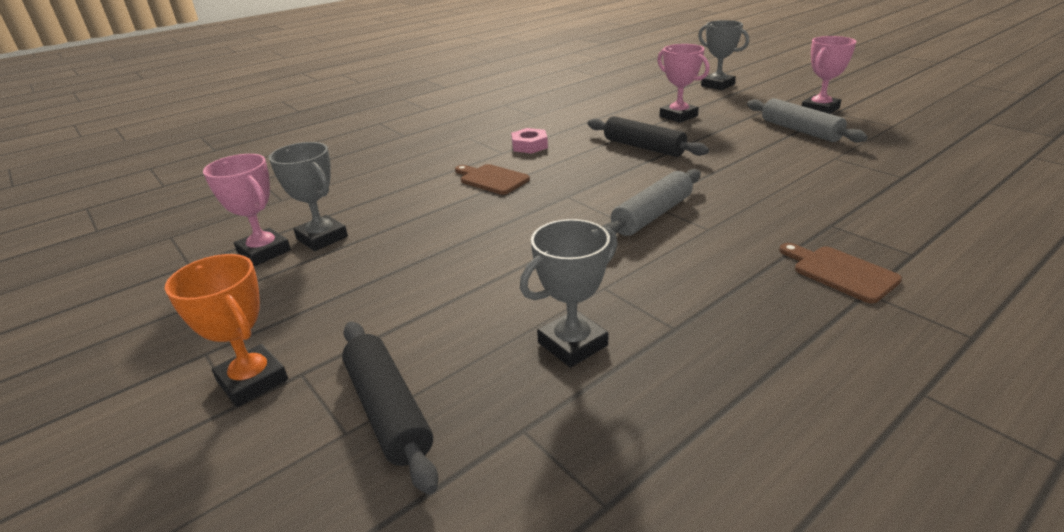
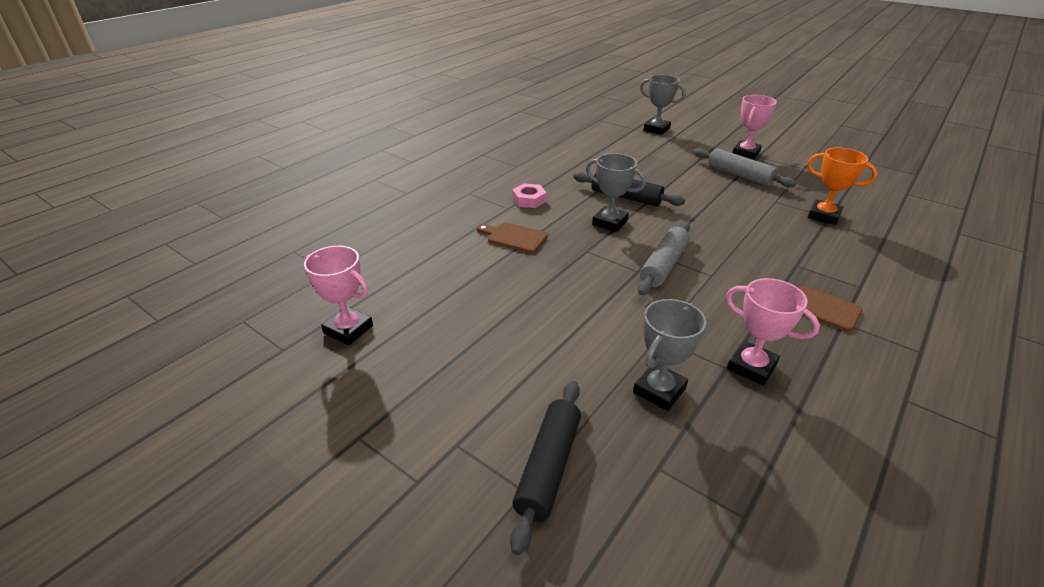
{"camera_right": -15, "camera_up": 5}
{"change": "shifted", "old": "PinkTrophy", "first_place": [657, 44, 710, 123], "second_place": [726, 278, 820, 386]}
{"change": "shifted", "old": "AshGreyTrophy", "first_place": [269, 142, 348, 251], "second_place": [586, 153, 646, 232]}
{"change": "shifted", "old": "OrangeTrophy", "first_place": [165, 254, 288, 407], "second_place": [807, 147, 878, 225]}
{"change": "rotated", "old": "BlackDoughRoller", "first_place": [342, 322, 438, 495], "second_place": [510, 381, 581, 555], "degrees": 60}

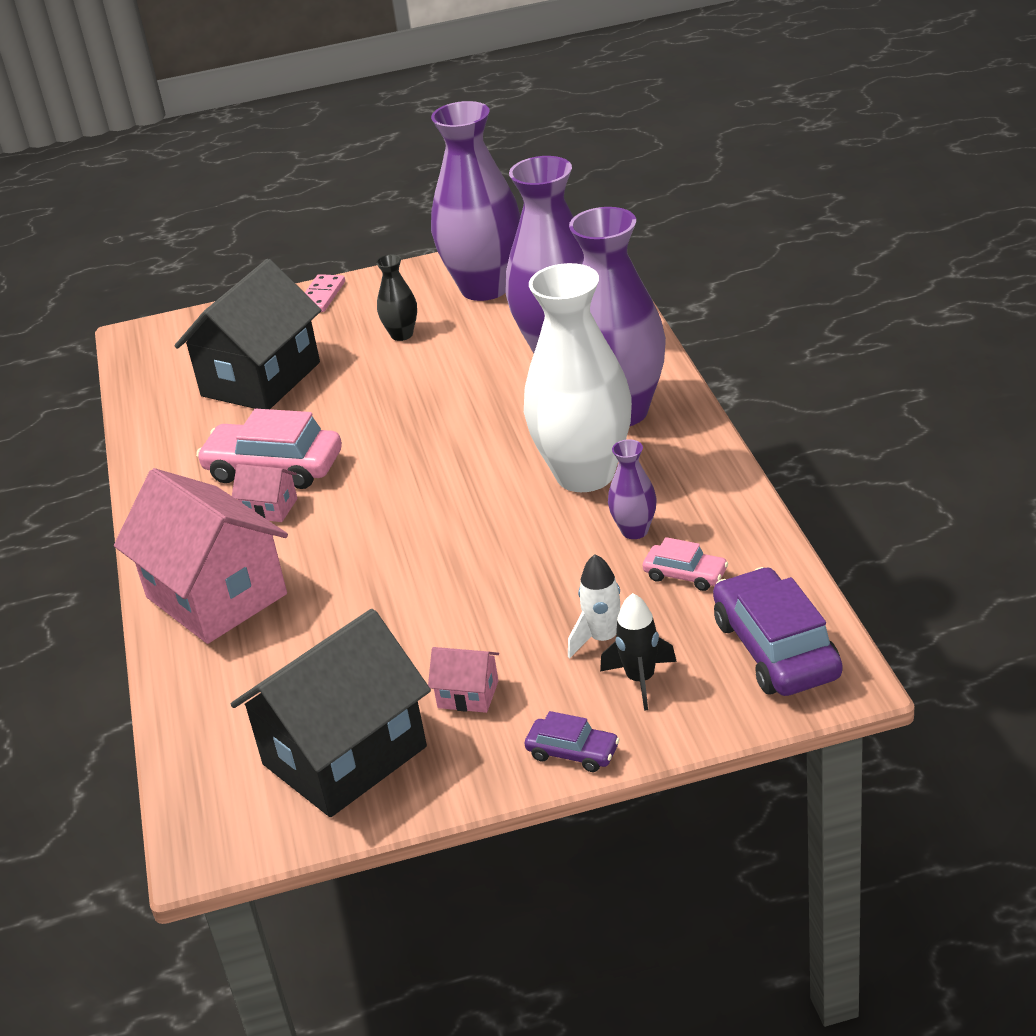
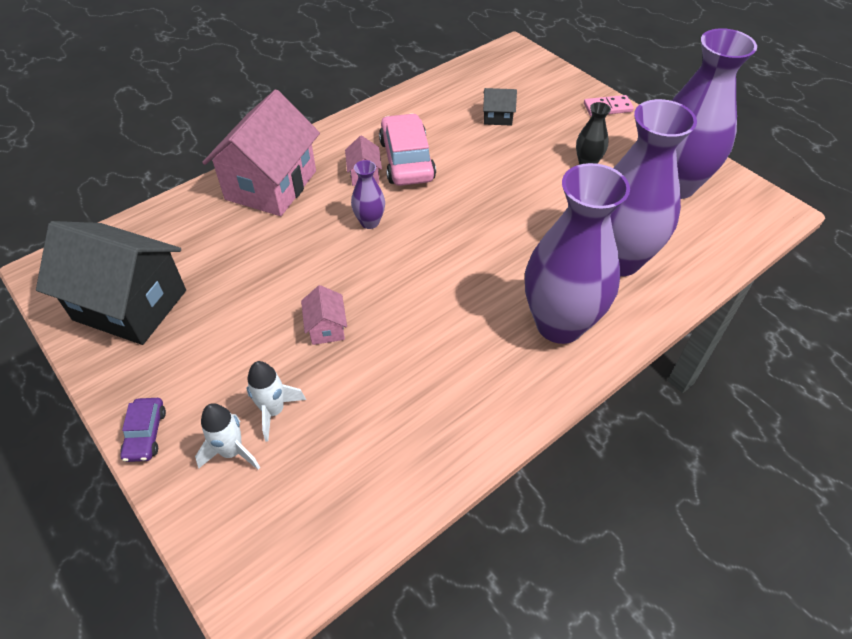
{"camera_right": 60, "camera_up": 15}
{"change": "scaled", "old": "BlackCottage", "first_place": [174, 259, 321, 409], "second_place": [483, 88, 517, 126], "factor": 0.42}
{"change": "gone", "old": "PureWhiteFlowerVase", "first_place": [524, 263, 632, 492]}
{"change": "shifted", "old": "PurpleFlowerVase", "first_place": [608, 439, 657, 539], "second_place": [351, 160, 385, 229]}
{"change": "gone", "old": "PinkToyCar", "first_place": [643, 537, 728, 591]}
{"change": "gone", "old": "PurpleToyCar", "first_place": [713, 567, 842, 696]}
{"change": "repainted", "old": "BlackRocket", "new": "PureWhiteRocket", "first_place": [600, 593, 677, 711], "second_place": [195, 403, 260, 470]}
{"change": "shifted", "old": "PinkCottage", "first_place": [428, 647, 499, 713], "second_place": [301, 285, 347, 345]}

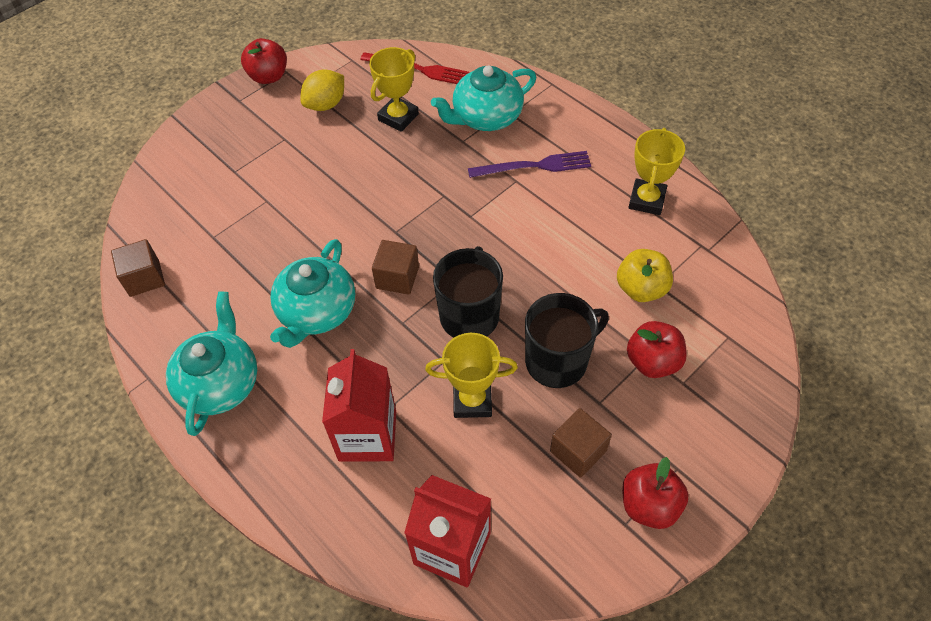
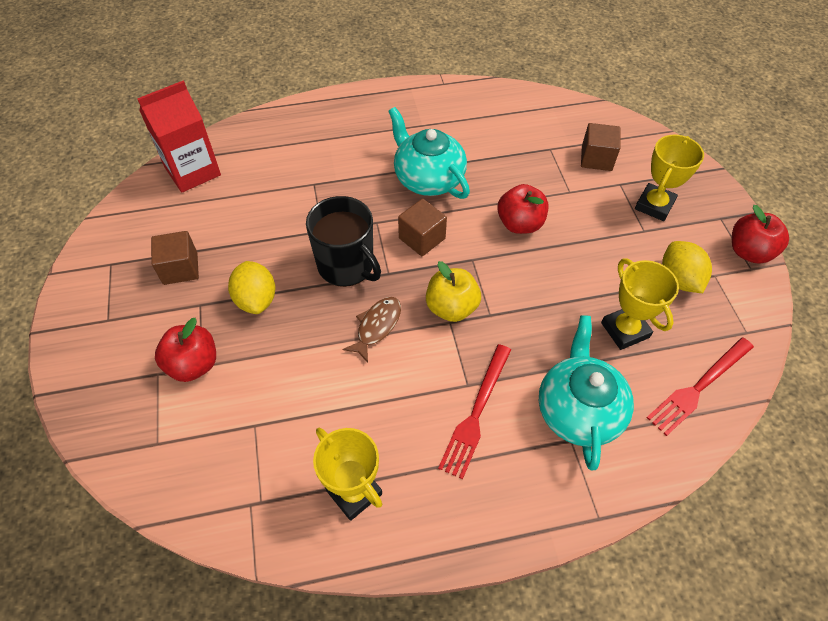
{"camera_right": 120, "camera_up": 0}
{"change": "repainted", "old": "PurpleFork", "new": "RedFork", "first_place": [468, 151, 591, 178], "second_place": [438, 344, 511, 479]}
{"change": "shifted", "old": "BrownCube", "first_place": [111, 239, 165, 297], "second_place": [581, 123, 621, 171]}
{"change": "shifted", "old": "YellowApple", "first_place": [617, 249, 673, 302], "second_place": [426, 261, 481, 322]}
{"change": "gone", "old": "AquaChinaTeapot", "first_place": [166, 291, 257, 436]}
{"change": "swapped", "old": "BlackTeaMug", "new": "YellowCitrusFruit", "first_place": [525, 293, 609, 388], "second_place": [228, 261, 275, 314]}
{"change": "shifted", "old": "YellowTrophy", "first_place": [425, 333, 518, 418], "second_place": [635, 135, 704, 221]}
{"change": "gone", "old": "RedJuiceCarton", "first_place": [322, 349, 396, 462]}
{"change": "shifted", "old": "RedApple", "first_place": [622, 457, 689, 529], "second_place": [497, 184, 549, 234]}
{"change": "new", "new": "BrownFishFigure", "second_place": [343, 297, 401, 363]}

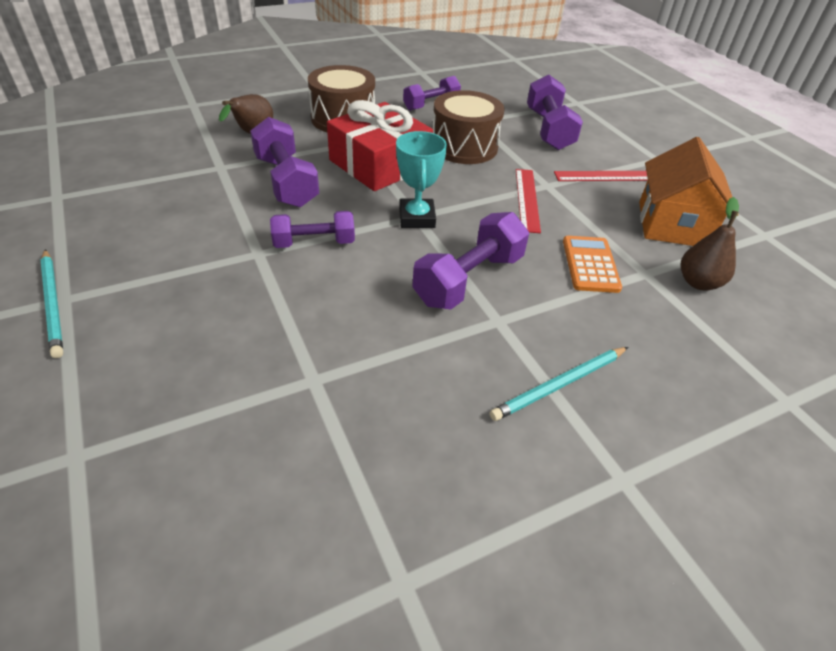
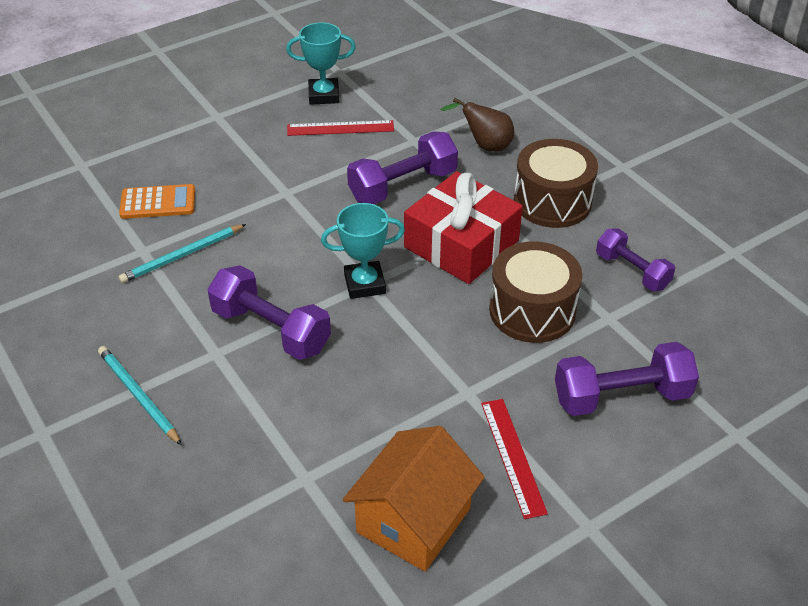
{"camera_right": 85, "camera_up": 0}
{"change": "rotated", "old": "OrangeCottage", "first_place": [639, 137, 739, 246], "second_place": [343, 426, 485, 572], "degrees": -60}
{"change": "shifted", "old": "RedStraightedge", "first_place": [516, 169, 541, 233], "second_place": [287, 120, 394, 136]}
{"change": "gone", "old": "BrownPearFruit", "first_place": [681, 197, 739, 290]}
{"change": "gone", "old": "PurpleDumbbell", "first_place": [270, 211, 355, 248]}
{"change": "shifted", "old": "OrangeCalculator", "first_place": [563, 236, 622, 293], "second_place": [119, 184, 195, 219]}
{"change": "shifted", "old": "AquaPencil", "first_place": [40, 249, 63, 358], "second_place": [119, 224, 246, 283]}
{"change": "new", "new": "AquaTrophy", "second_place": [286, 22, 356, 105]}

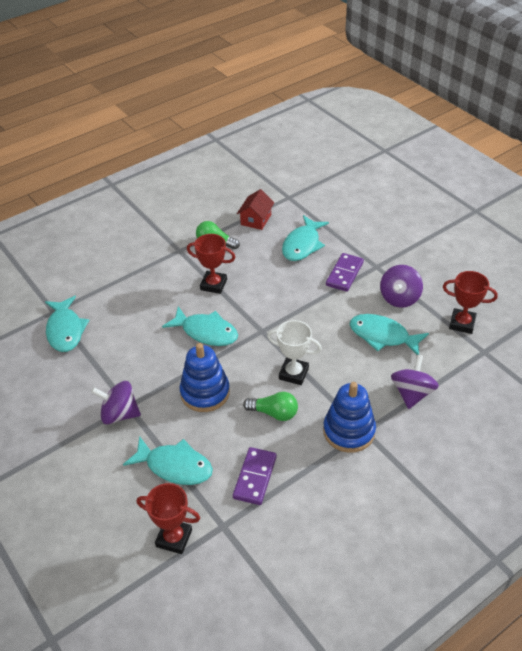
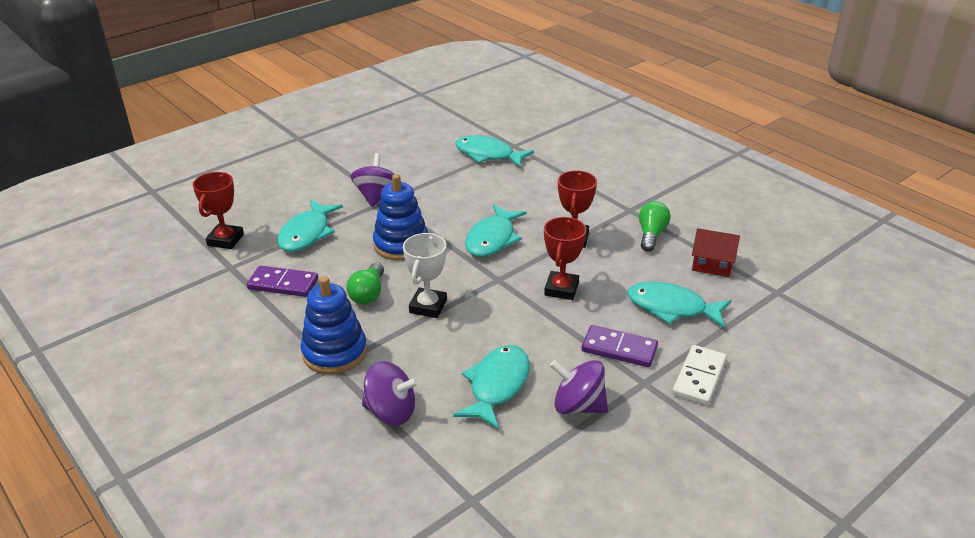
{"camera_right": 85, "camera_up": -10}
{"change": "shifted", "old": "RedTrophy", "first_place": [443, 271, 498, 334], "second_place": [544, 217, 586, 300]}
{"change": "rotated", "old": "AquaFishFigure", "first_place": [45, 296, 89, 352], "second_place": [455, 135, 534, 167], "degrees": 45}
{"change": "new", "new": "PureWhiteDominoPiece", "second_place": [672, 345, 727, 405]}

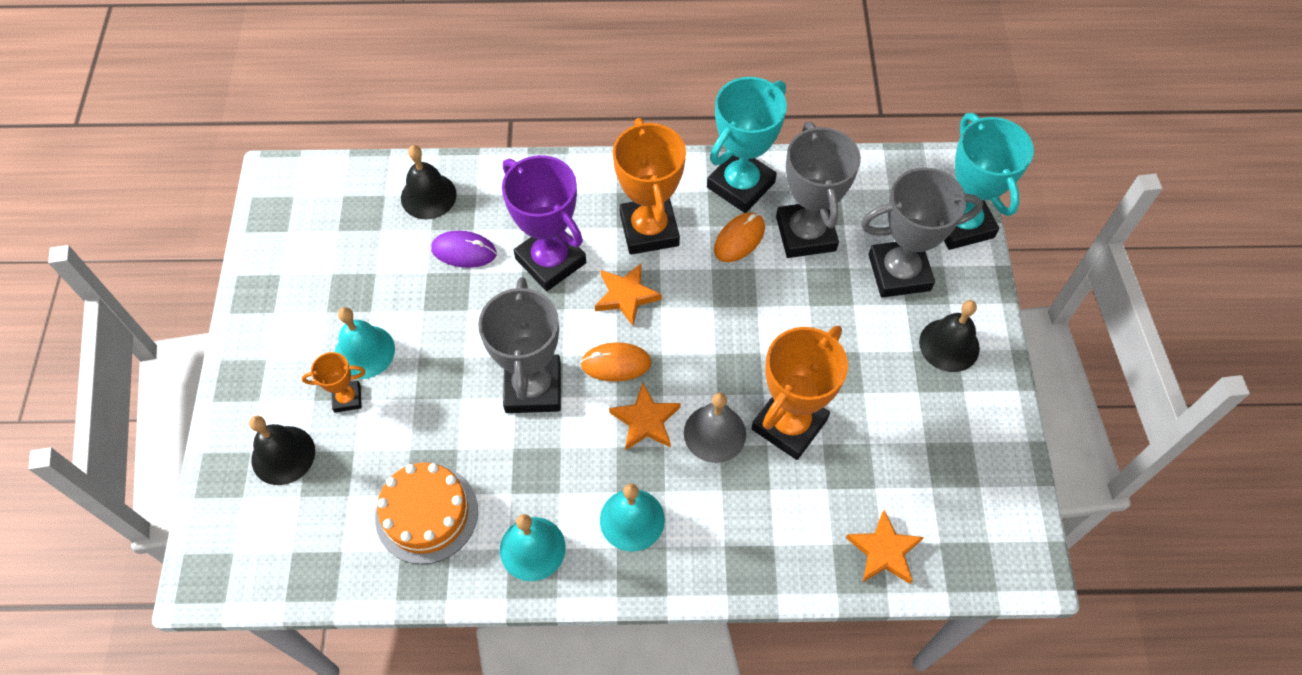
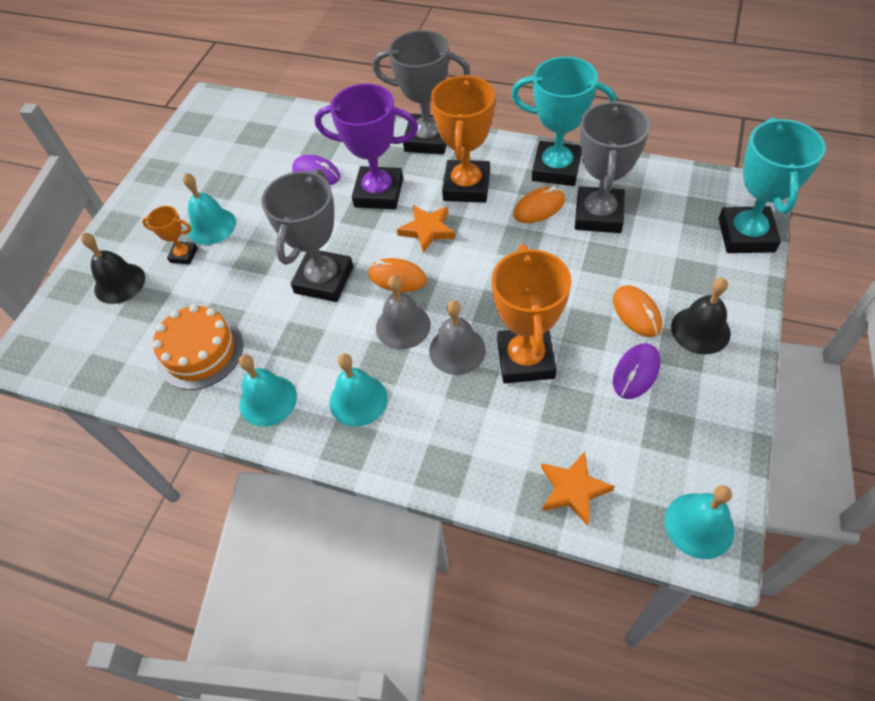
{"camera_right": 25, "camera_up": -5}
{"change": "rotated", "old": "AquaTrophy", "first_place": [707, 77, 787, 213], "second_place": [511, 57, 617, 186], "degrees": 45}
{"change": "gone", "old": "BlackSchoolBell", "first_place": [401, 145, 457, 219]}
{"change": "rotated", "old": "PurpleTrophy", "first_place": [502, 155, 586, 291], "second_place": [315, 83, 418, 209], "degrees": -60}
{"change": "shifted", "old": "AshGreyTrophy", "first_place": [861, 167, 983, 298], "second_place": [373, 30, 470, 154]}
{"change": "rotated", "old": "OrangeTrophy", "first_place": [751, 326, 848, 460], "second_place": [492, 244, 572, 383], "degrees": -60}
{"change": "swapped", "old": "OrangeStarShape", "new": "AshGreySchoolBell", "first_place": [609, 383, 681, 450], "second_place": [376, 275, 431, 349]}
{"change": "new", "new": "OrangeMouse", "second_place": [613, 285, 662, 337]}
{"change": "new", "new": "PurpleMouse", "second_place": [613, 343, 660, 399]}
{"change": "new", "new": "AquaSchoolBell", "second_place": [665, 485, 734, 559]}

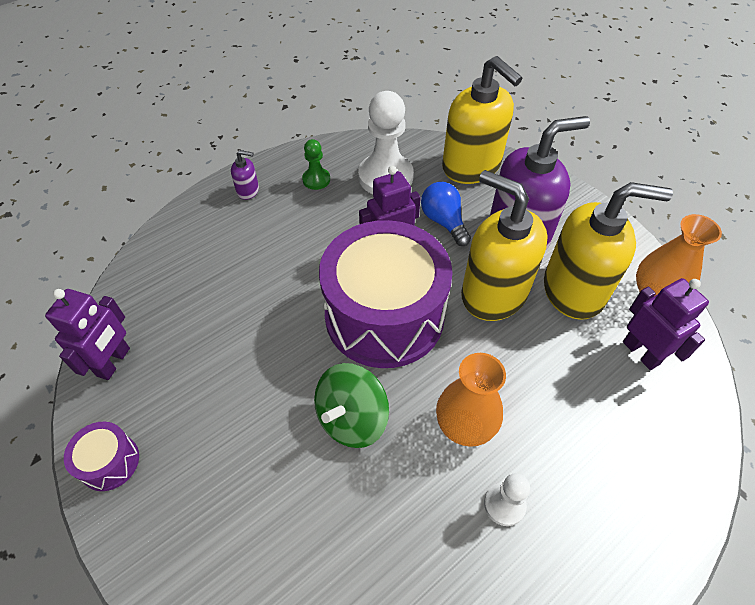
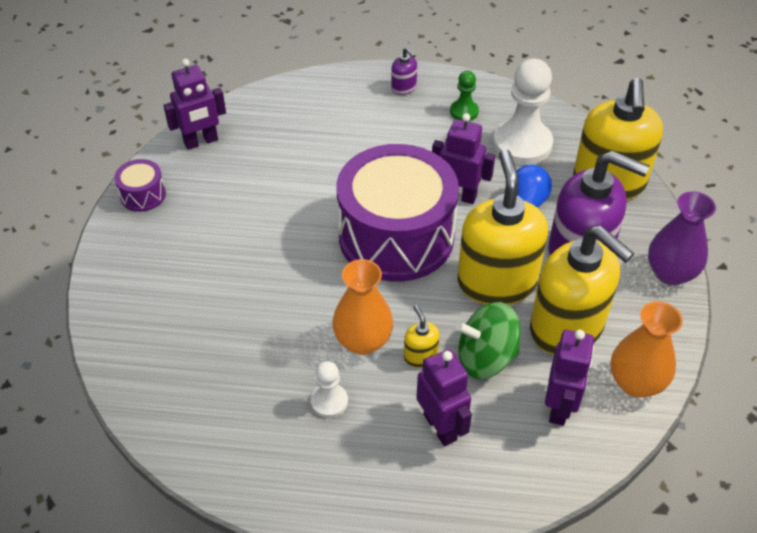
{"camera_right": 45, "camera_up": -5}
{"change": "shifted", "old": "GreenToyTop", "first_place": [314, 363, 389, 448], "second_place": [456, 302, 521, 379]}
{"change": "new", "new": "PurpleFlowerVase", "second_place": [648, 191, 716, 286]}
{"change": "new", "new": "YellowPumpBottle", "second_place": [404, 305, 439, 367]}
{"change": "new", "new": "PurpleToyRobot", "second_place": [416, 349, 472, 446]}

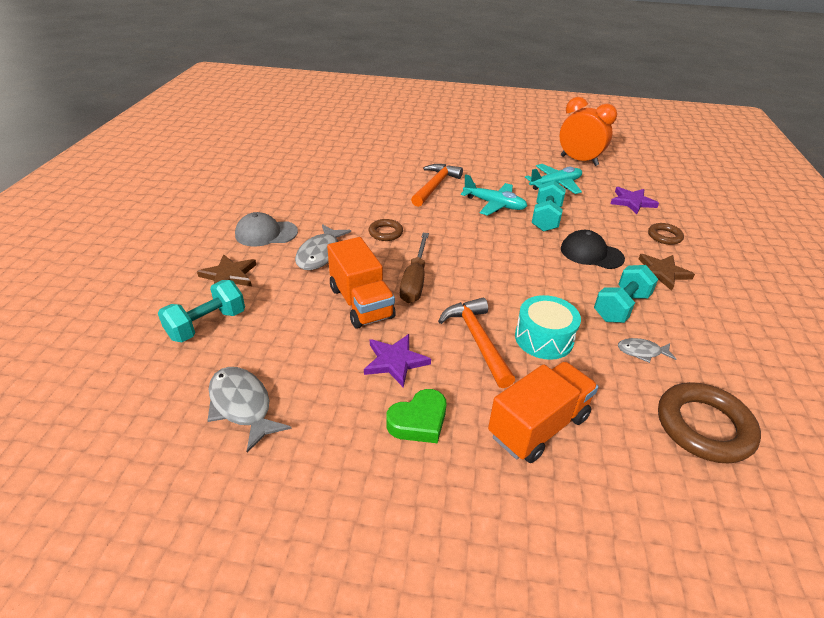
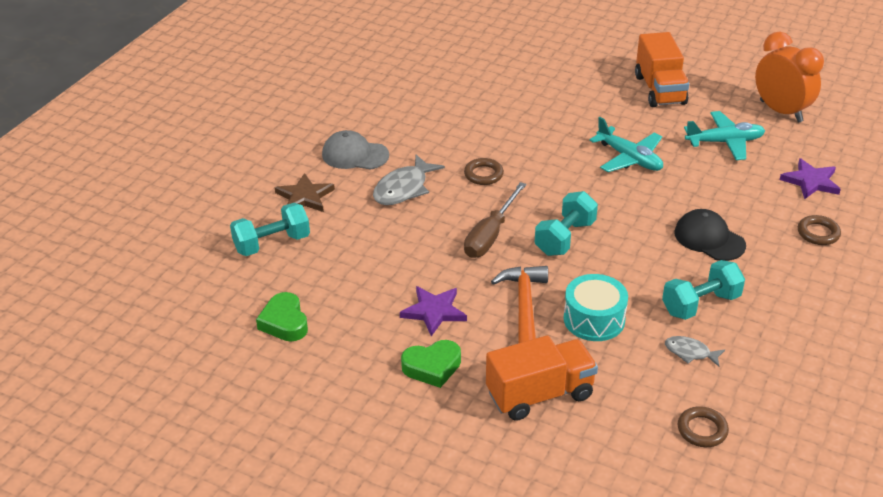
{"camera_right": 20, "camera_up": 0}
{"change": "gone", "old": "OrangeClawHammer", "first_place": [411, 164, 463, 207]}
{"change": "shifted", "old": "AquaDumbbell", "first_place": [532, 181, 566, 232], "second_place": [535, 191, 598, 256]}
{"change": "shifted", "old": "OrangeToyTruck", "first_place": [327, 237, 396, 329], "second_place": [635, 32, 689, 107]}
{"change": "gone", "old": "BrownStarShape", "first_place": [639, 254, 695, 291]}
{"change": "swapped", "old": "AshGreyFishFigure", "new": "GreenHeartShape", "first_place": [207, 367, 292, 453], "second_place": [256, 292, 308, 342]}
{"change": "scaled", "old": "BrownRing", "first_place": [658, 382, 761, 463], "second_place": [678, 406, 729, 447], "factor": 0.54}

